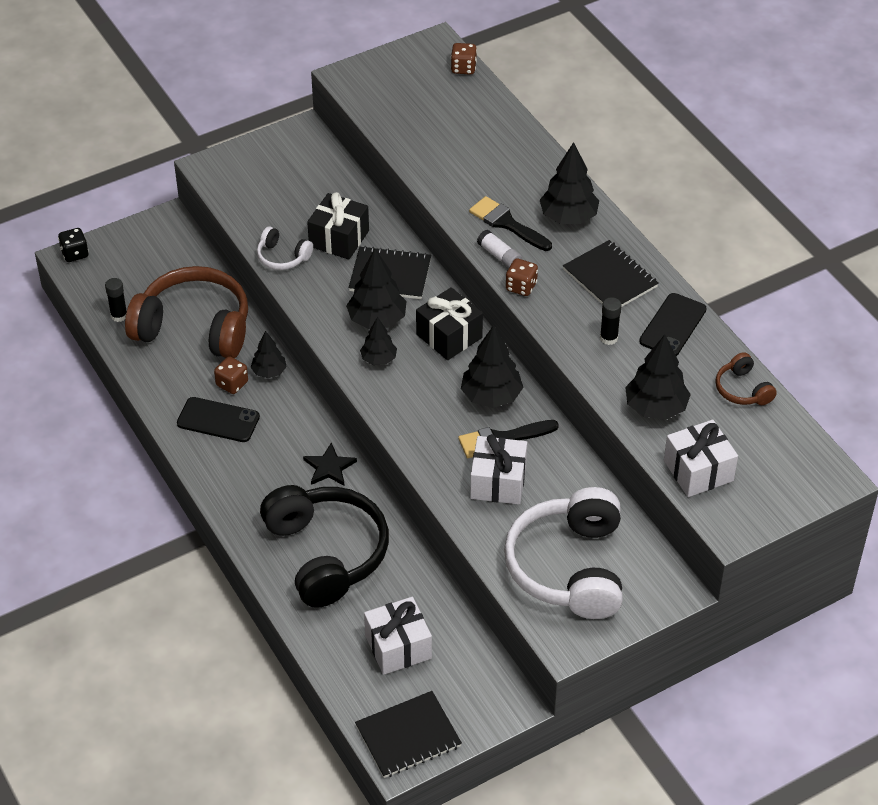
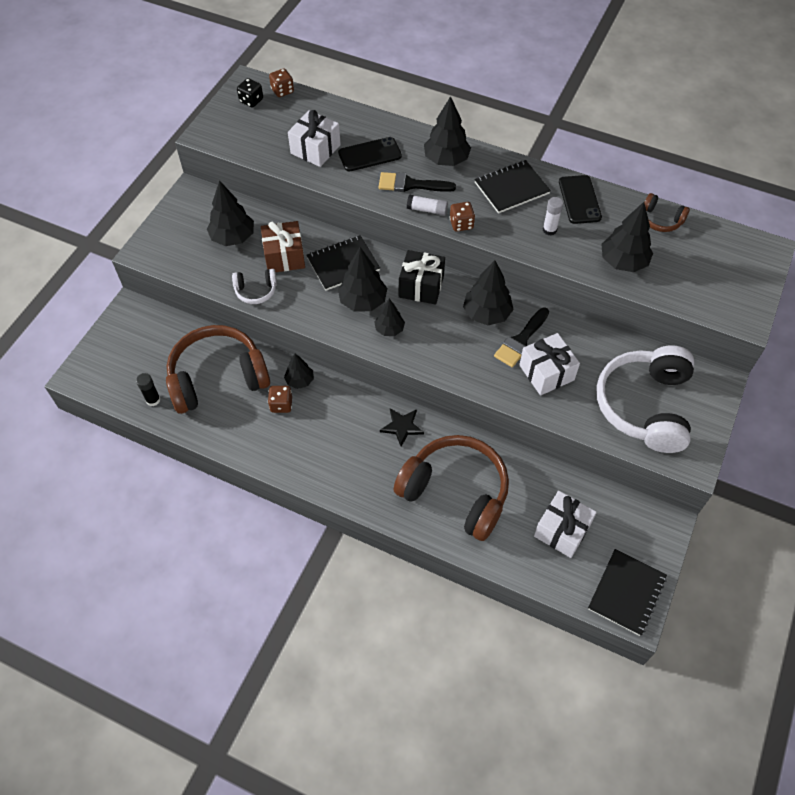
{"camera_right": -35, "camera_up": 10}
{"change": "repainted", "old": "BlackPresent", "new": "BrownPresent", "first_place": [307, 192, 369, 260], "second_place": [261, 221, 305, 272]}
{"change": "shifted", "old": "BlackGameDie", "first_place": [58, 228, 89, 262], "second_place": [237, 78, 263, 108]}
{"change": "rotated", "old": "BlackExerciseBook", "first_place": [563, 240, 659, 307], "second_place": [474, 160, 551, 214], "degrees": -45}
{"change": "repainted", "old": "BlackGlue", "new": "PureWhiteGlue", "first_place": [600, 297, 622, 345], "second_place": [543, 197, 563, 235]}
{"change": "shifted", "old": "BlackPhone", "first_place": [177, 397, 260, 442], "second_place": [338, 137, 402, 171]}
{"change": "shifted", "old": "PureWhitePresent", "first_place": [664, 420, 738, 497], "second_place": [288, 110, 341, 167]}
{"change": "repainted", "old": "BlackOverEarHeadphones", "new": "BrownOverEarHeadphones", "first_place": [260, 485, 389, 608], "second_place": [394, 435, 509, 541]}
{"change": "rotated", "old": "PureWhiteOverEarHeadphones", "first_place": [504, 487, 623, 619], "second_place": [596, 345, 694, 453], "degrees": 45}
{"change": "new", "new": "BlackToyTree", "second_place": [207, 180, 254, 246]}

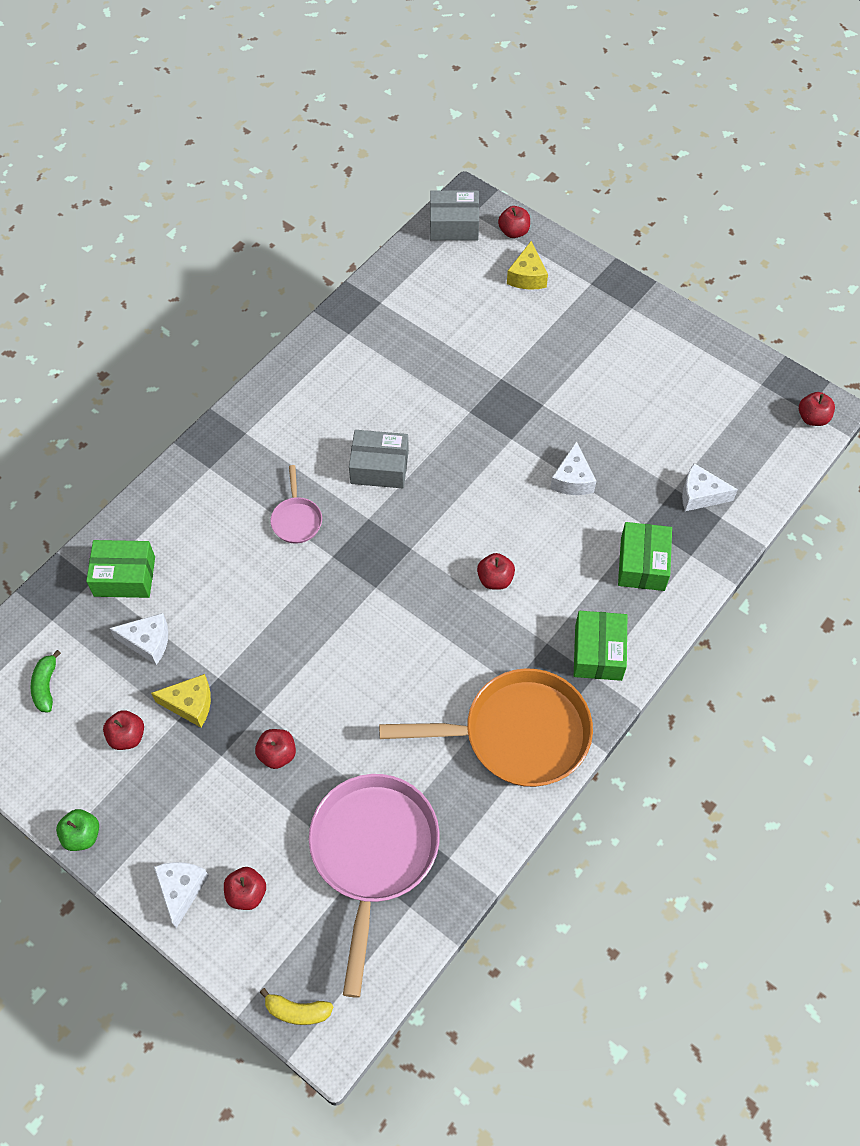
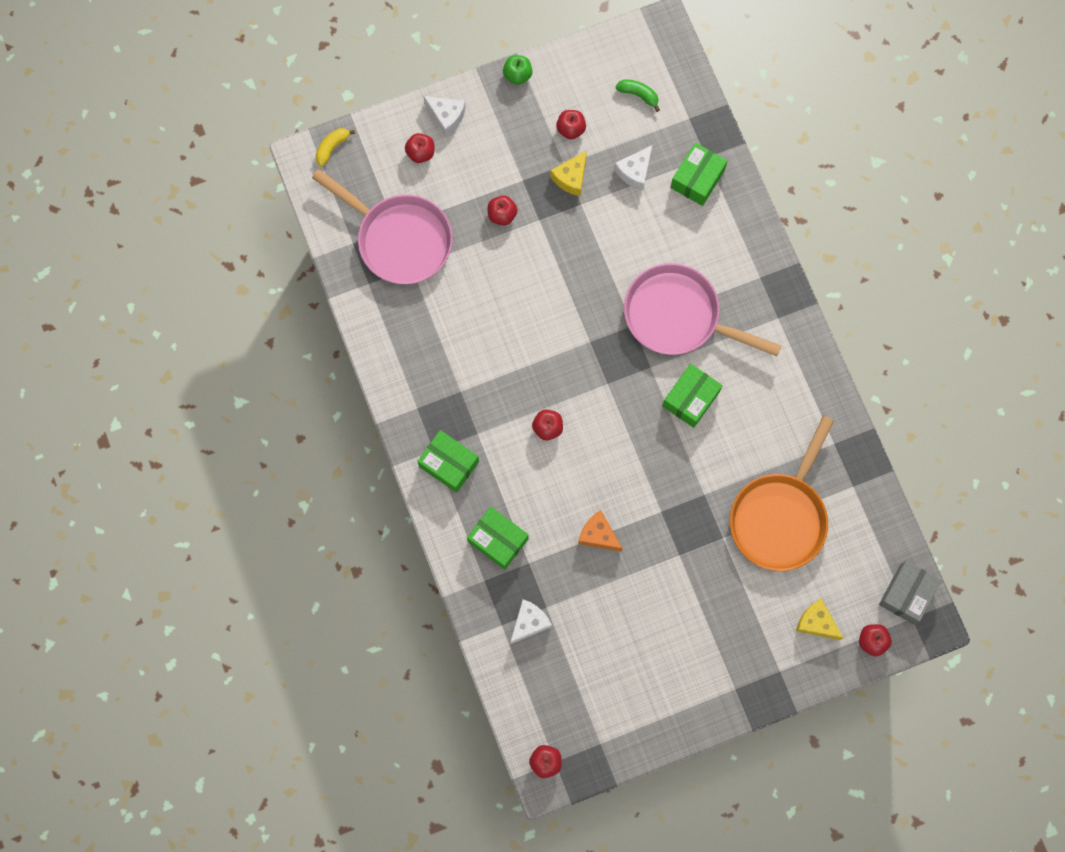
{"camera_right": 120, "camera_up": 15}
{"change": "repainted", "old": "AshGreyParcel", "new": "GreenParcel", "first_place": [349, 430, 409, 488], "second_place": [662, 364, 723, 428]}
{"change": "repainted", "old": "PureWhitePieceOfCheese", "new": "OrangePieceOfCheese", "first_place": [550, 441, 596, 495], "second_place": [578, 510, 623, 552]}
{"change": "scaled", "old": "PinkSkillet", "first_place": [271, 465, 322, 544], "second_place": [624, 263, 781, 356], "factor": 2.21}
{"change": "shifted", "old": "OrangeSkillet", "first_place": [379, 668, 593, 787], "second_place": [730, 416, 834, 571]}

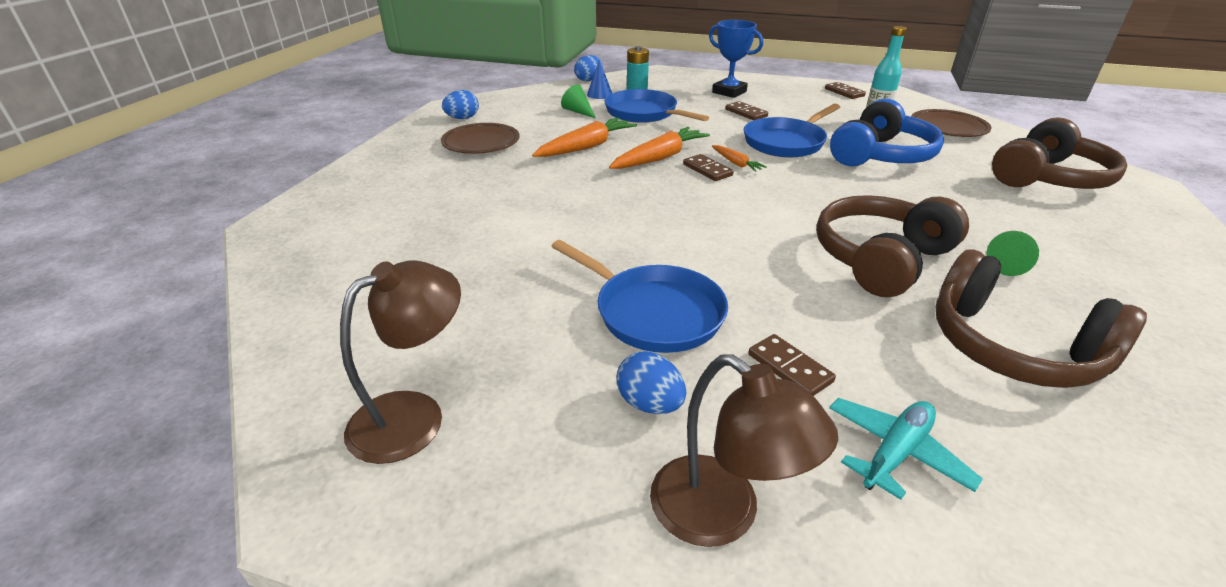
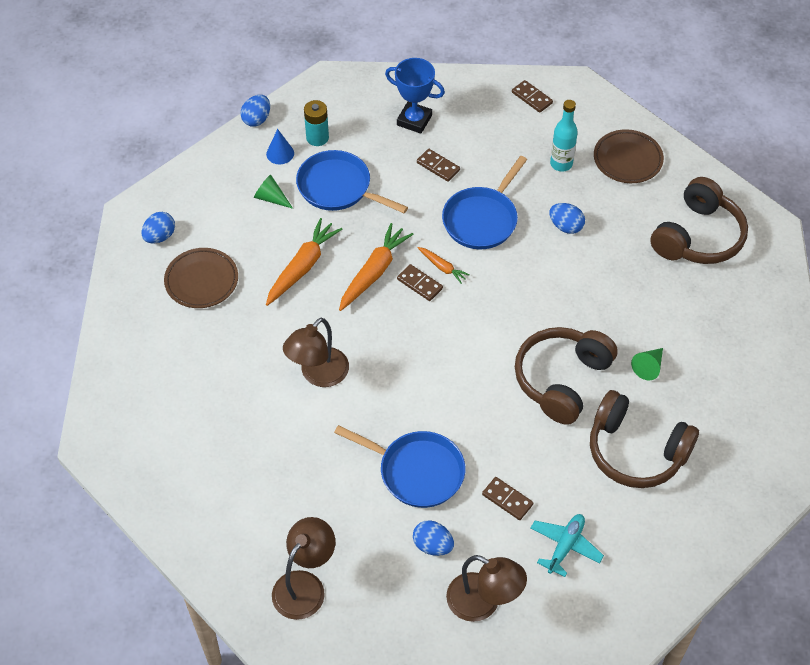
{"camera_right": -15, "camera_up": 20}
{"change": "swapped", "old": "BlueOverEarHeadphones", "new": "BlueToyEgg", "first_place": [830, 98, 944, 166], "second_place": [549, 203, 585, 234]}
{"change": "new", "new": "BrownDeskLamp", "second_place": [283, 318, 349, 387]}

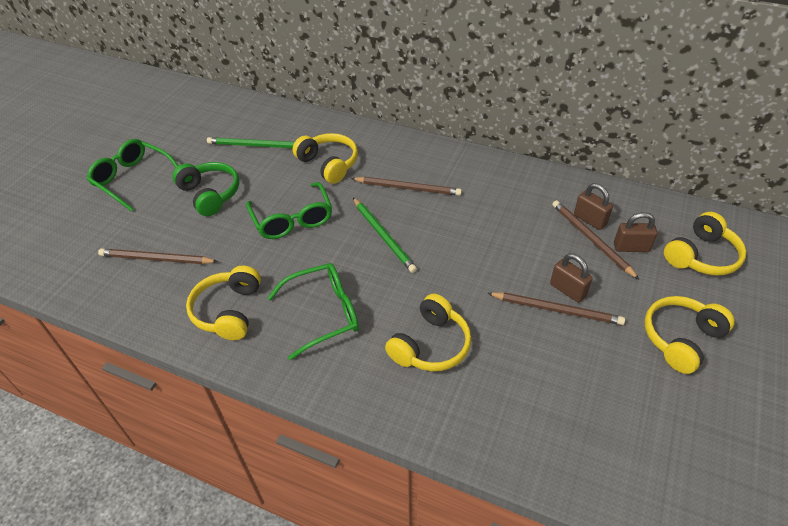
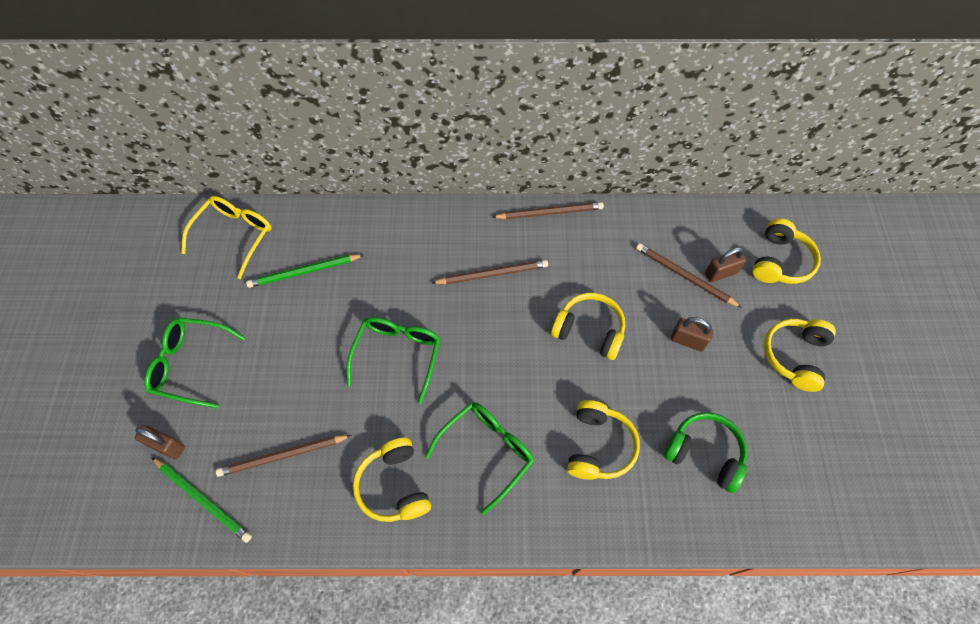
{"camera_right": -25, "camera_up": 15}
{"change": "shifted", "old": "YellowOverEarHeadphones", "first_place": [293, 133, 358, 184], "second_place": [551, 293, 625, 360]}
{"change": "shifted", "old": "GreenOverEarHeadphones", "first_place": [172, 162, 239, 216], "second_place": [664, 412, 747, 493]}
{"change": "rotated", "old": "GreenGlasses", "first_place": [246, 182, 332, 239], "second_place": [346, 317, 440, 404], "degrees": -120}
{"change": "shifted", "old": "BrownPadlock", "first_place": [574, 183, 613, 230], "second_place": [135, 425, 185, 459]}
{"change": "shifted", "old": "GreenPencil", "first_place": [353, 198, 417, 273], "second_place": [151, 457, 252, 543]}
{"change": "shifted", "old": "BrownPencil", "first_place": [487, 292, 625, 325], "second_place": [492, 202, 604, 219]}
{"change": "new", "new": "YellowGlasses", "second_place": [181, 196, 271, 279]}

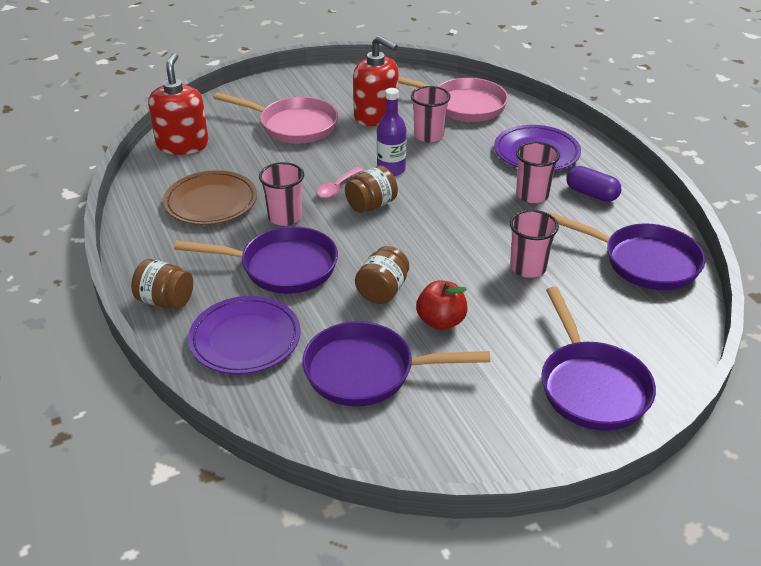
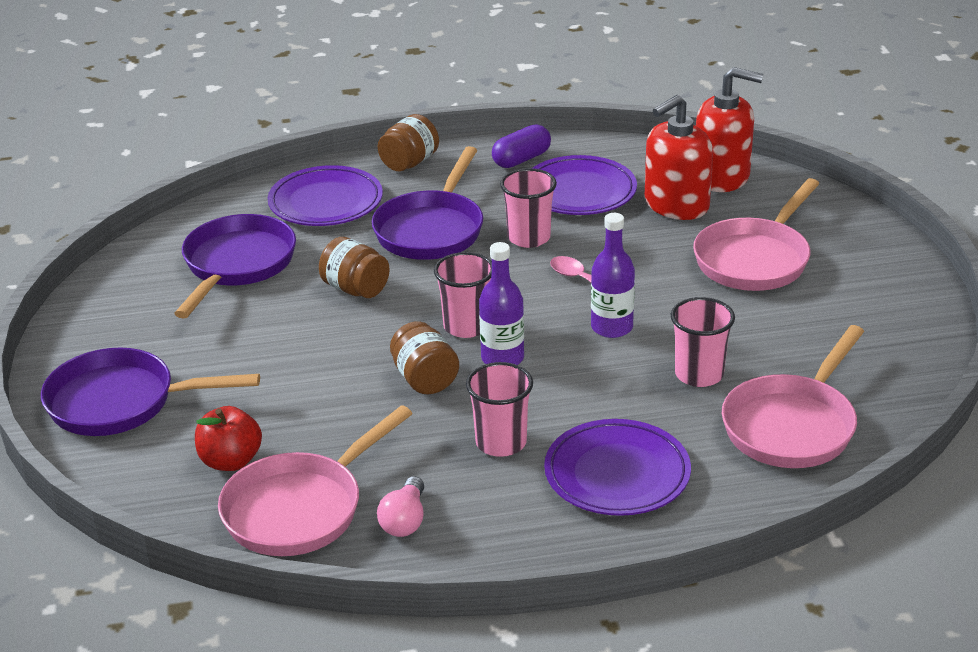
{"camera_right": 105, "camera_up": -5}
{"change": "shifted", "old": "RedPumpBottle", "first_place": [353, 35, 398, 126], "second_place": [645, 95, 713, 220]}
{"change": "shifted", "old": "BrownJamJar", "first_place": [345, 166, 398, 213], "second_place": [390, 321, 459, 394]}
{"change": "shifted", "old": "PurplePillShape", "first_place": [566, 166, 621, 202], "second_place": [492, 124, 551, 168]}
{"change": "repainted", "old": "BrownFlatDish", "new": "PurpleFlatDish", "first_place": [163, 170, 257, 225], "second_place": [533, 155, 637, 215]}
{"change": "shifted", "old": "PinkTumbler", "first_place": [510, 210, 559, 278], "second_place": [434, 252, 492, 338]}
{"change": "repainted", "old": "PurpleSkillet", "new": "PinkSkillet", "first_place": [548, 212, 705, 290], "second_place": [218, 405, 413, 556]}
{"change": "shifted", "old": "RedApple", "first_place": [416, 281, 468, 330], "second_place": [195, 406, 262, 471]}
{"change": "new", "new": "PurpleBottle", "second_place": [479, 242, 524, 365]}
{"change": "new", "new": "PinkLightBulb", "second_place": [377, 476, 424, 537]}

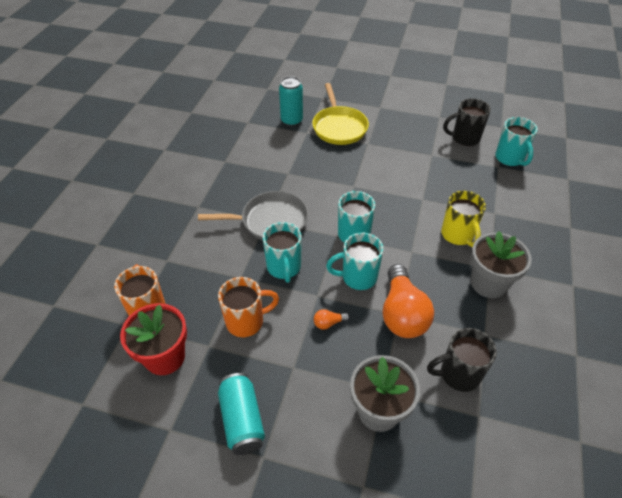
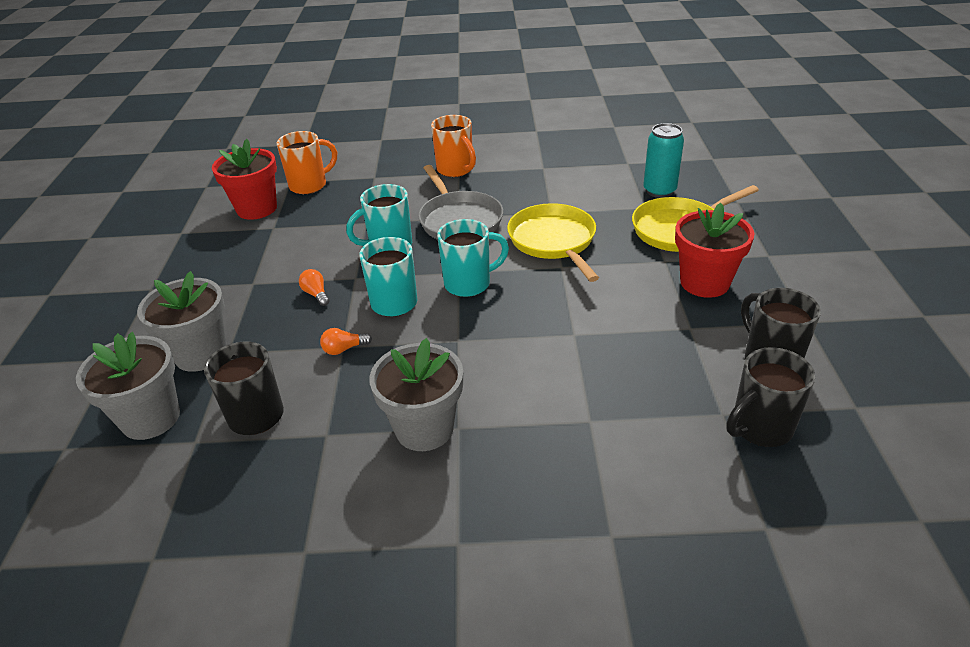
{"camera_right": 75, "camera_up": -10}
{"change": "repainted", "old": "AquaTeaMug", "new": "BlackTeaMug", "first_place": [495, 117, 538, 166], "second_place": [726, 347, 815, 447]}
{"change": "gone", "old": "YellowTeaMug", "first_place": [441, 191, 486, 247]}
{"change": "scaled", "old": "OrangeLightBulb", "first_place": [383, 264, 434, 338], "second_place": [320, 328, 372, 355], "factor": 0.41}
{"change": "shifted", "old": "OrangeTeaMug", "first_place": [218, 277, 279, 337], "second_place": [431, 115, 476, 177]}
{"change": "gone", "old": "AquaCan", "first_place": [218, 373, 265, 455]}
{"change": "new", "new": "YellowSkillet", "second_place": [507, 203, 599, 282]}
{"change": "new", "new": "RedPlantPot", "second_place": [675, 203, 754, 298]}
{"change": "new", "new": "AshGreyPlantPot", "second_place": [76, 332, 180, 440]}

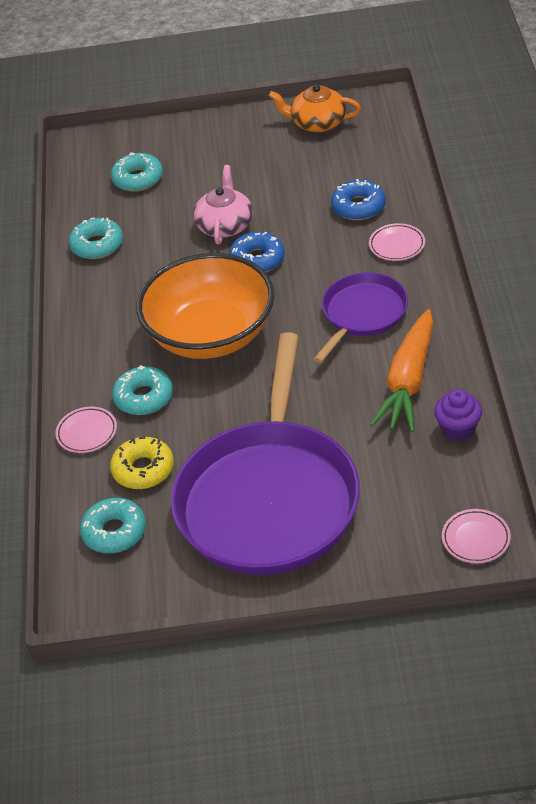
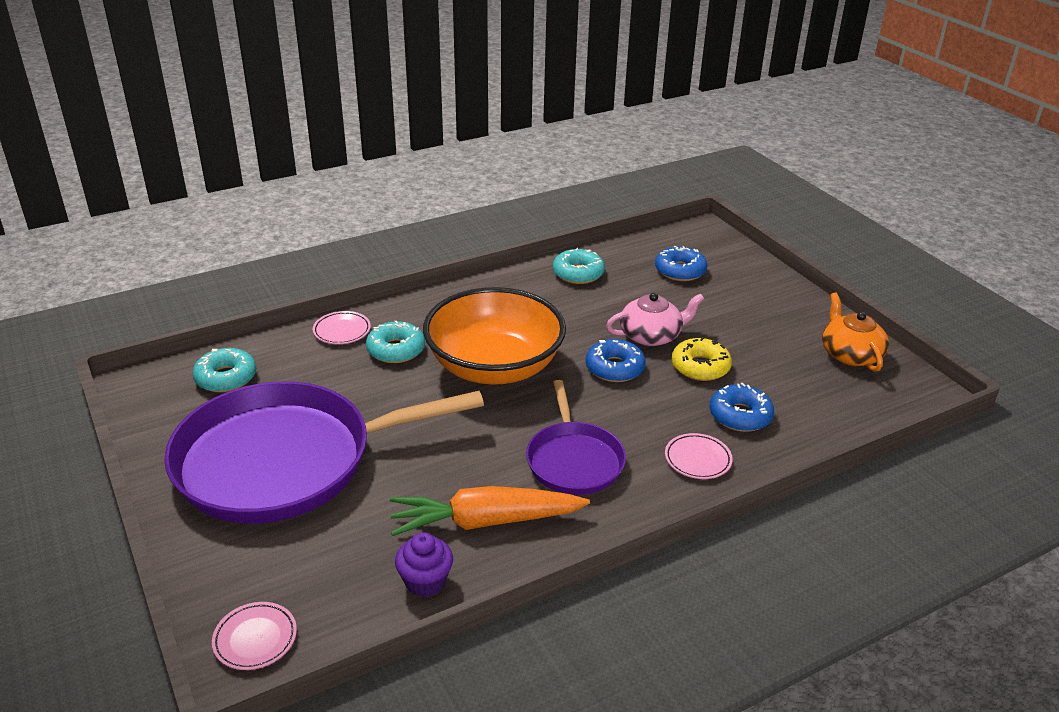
{"camera_right": 60, "camera_up": -10}
{"change": "repainted", "old": "AquaGlazedDonut", "new": "BlueGlazedDonut", "first_place": [111, 152, 163, 192], "second_place": [655, 246, 707, 281]}
{"change": "rotated", "old": "PurpleSkillet", "first_place": [314, 272, 408, 363], "second_place": [526, 380, 626, 495], "degrees": 75}
{"change": "shifted", "old": "YellowGlazedDonut", "first_place": [110, 437, 174, 489], "second_place": [672, 337, 732, 381]}

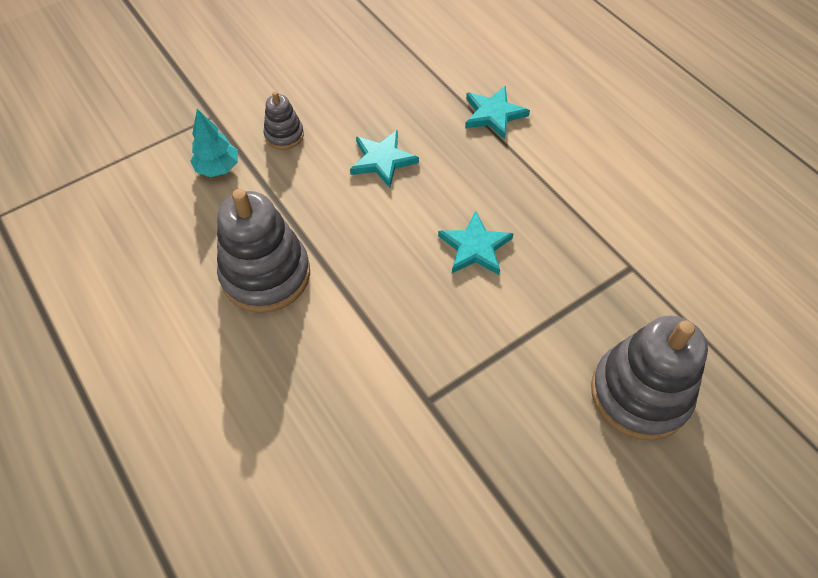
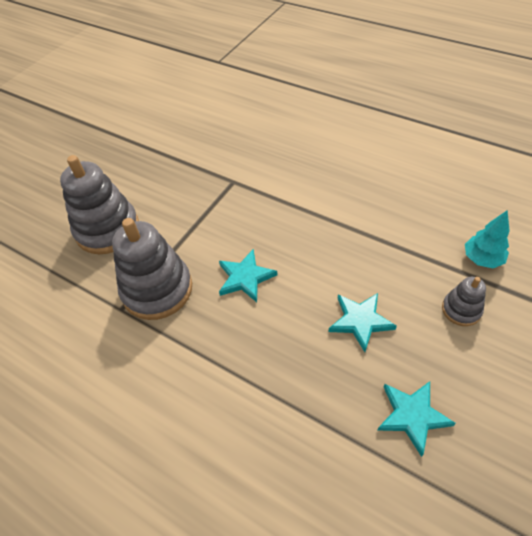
{"camera_right": 160, "camera_up": -5}
{"change": "shifted", "old": "AquaStarShape", "first_place": [465, 86, 530, 140], "second_place": [377, 381, 456, 457]}
{"change": "shifted", "old": "AshGreyRingStacker", "first_place": [217, 189, 310, 313], "second_place": [112, 218, 192, 320]}

